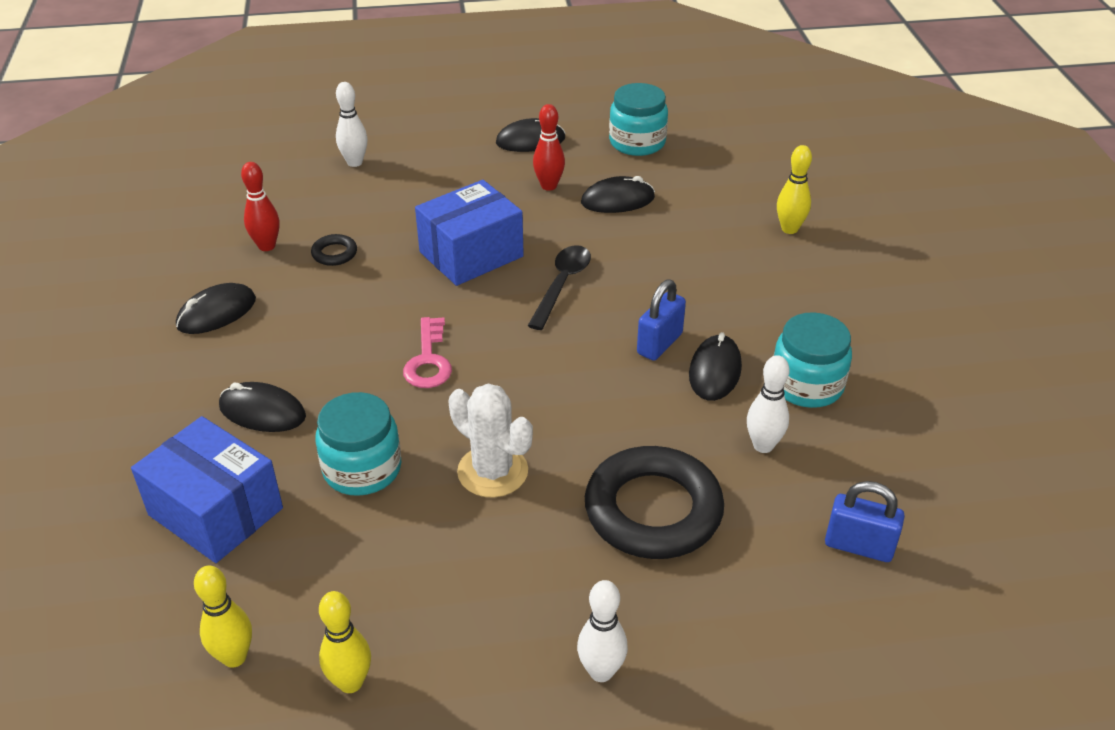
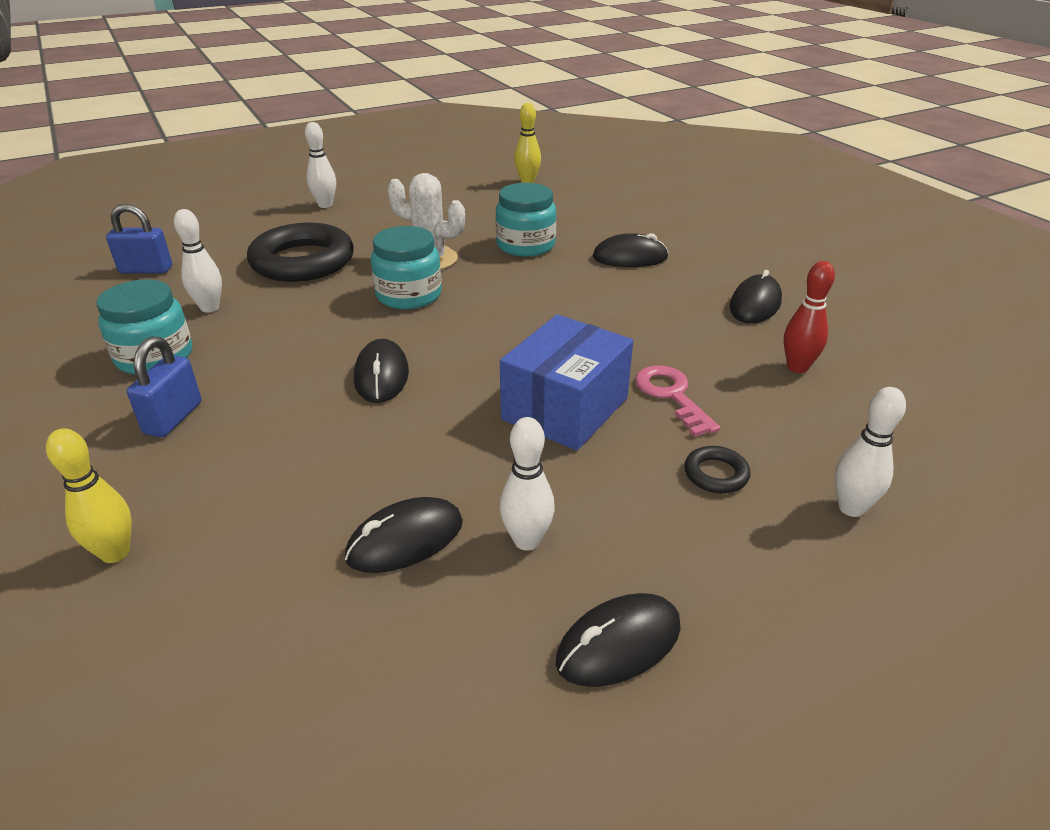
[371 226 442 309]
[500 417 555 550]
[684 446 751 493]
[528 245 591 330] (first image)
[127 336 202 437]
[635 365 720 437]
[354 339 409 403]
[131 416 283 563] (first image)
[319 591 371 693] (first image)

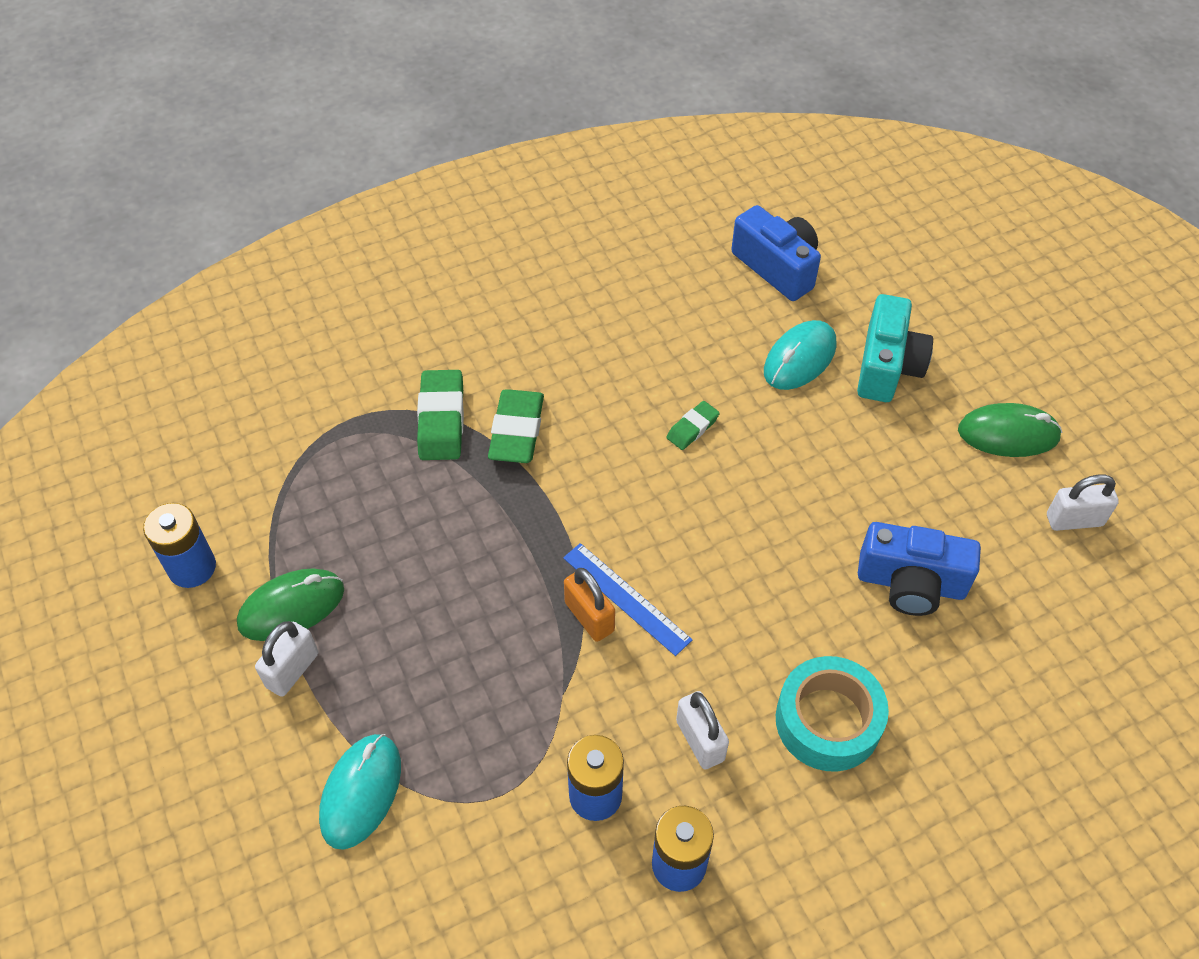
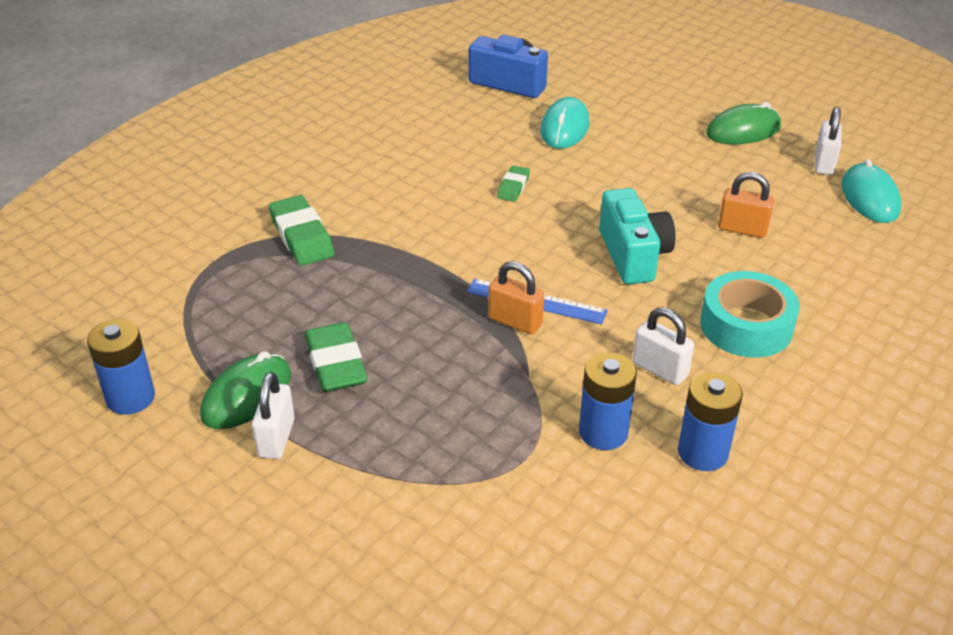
[599 188 676 284]
[305 322 368 392]
[815 107 842 175]
[718 172 774 238]
[841 159 901 223]

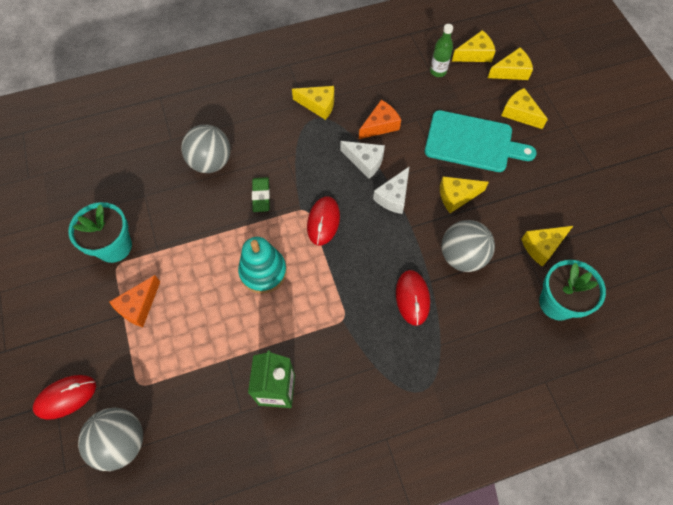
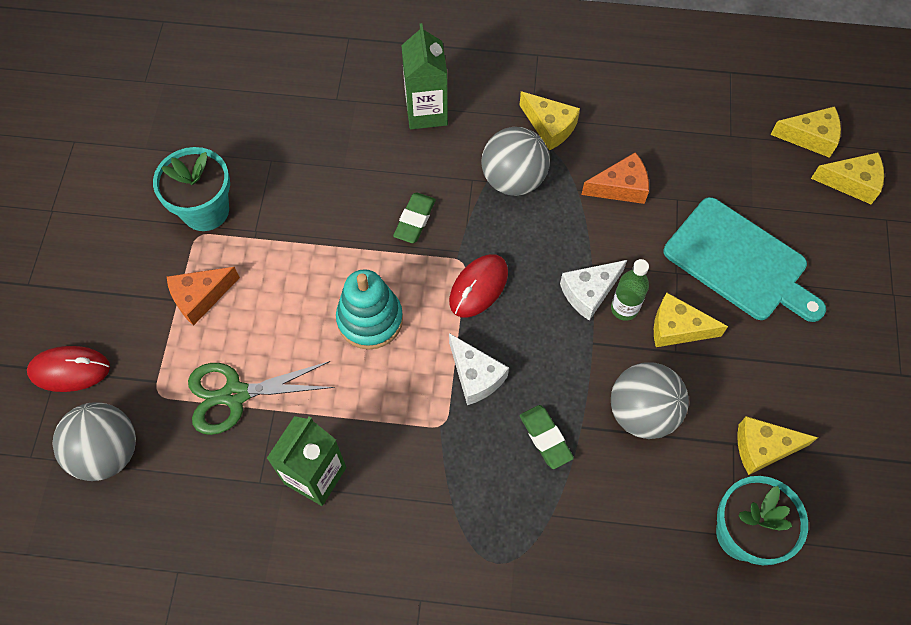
[611 259 649 321]
[501 88 548 129] (first image)
[481 127 550 196]
[449 333 509 405]
[520 405 574 469]
[401 23 448 129]
[188 361 335 435]

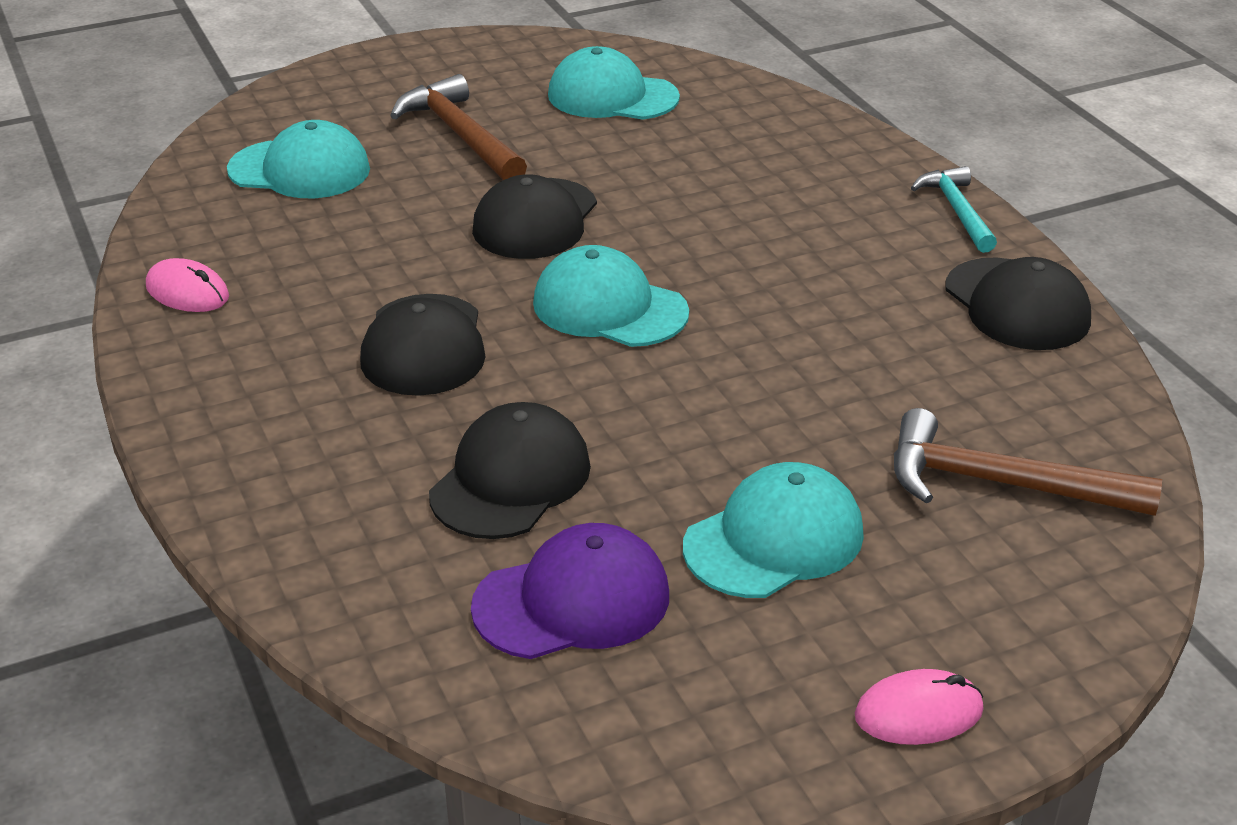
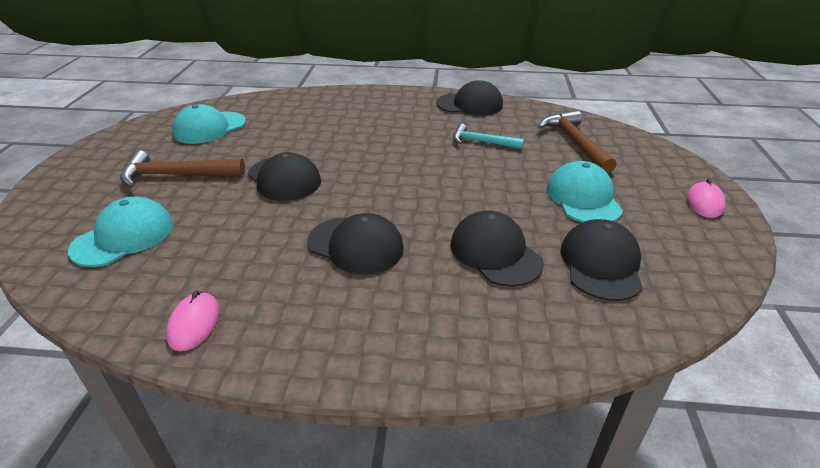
[453 124 524 149]
[533 245 689 347] (first image)
[166 291 219 351]
[538 110 617 173]
[560 219 643 301]

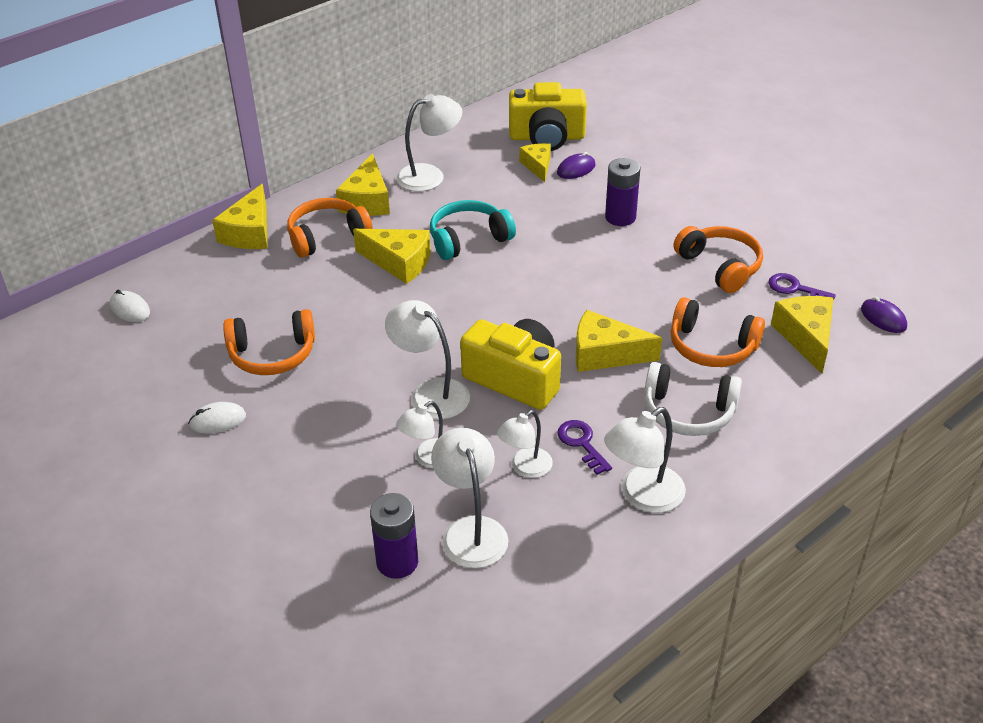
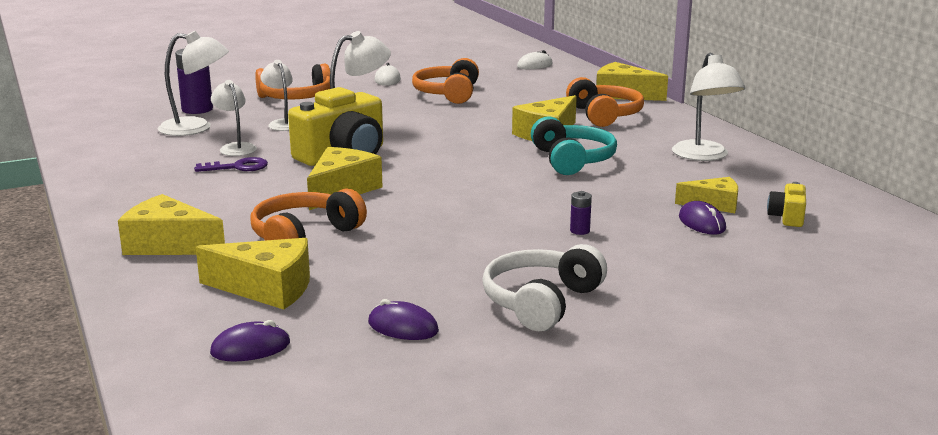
[767 182 806 227]
[118 194 225 255]
[570 191 592 235]
[255 64 330 99]
[768 273 836 300] (first image)
[482 244 607 331]
[604 407 686 513] (first image)
[368 299 439 340]

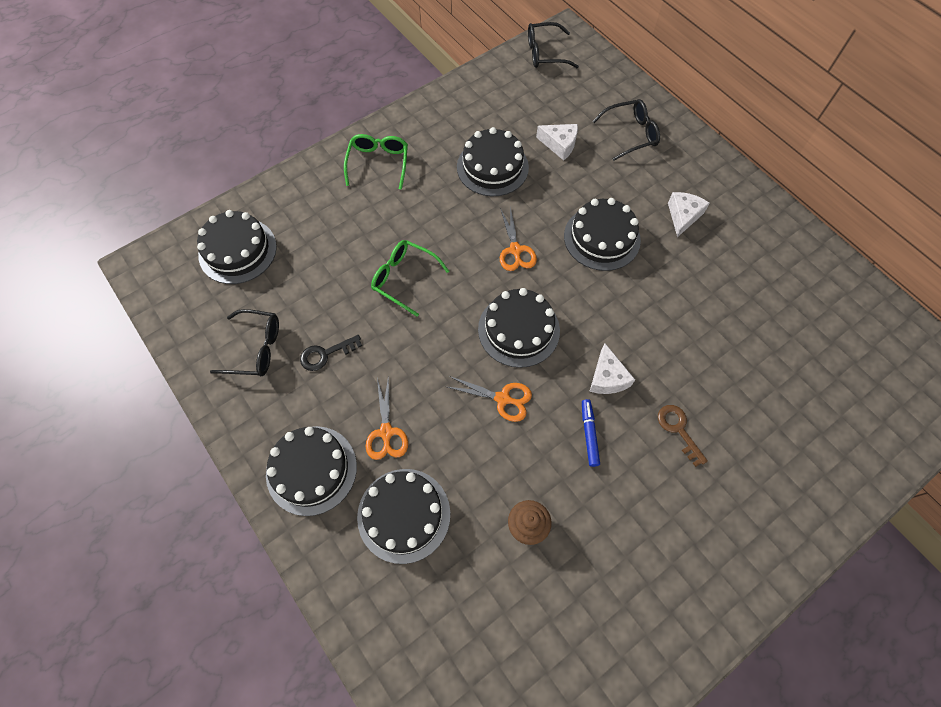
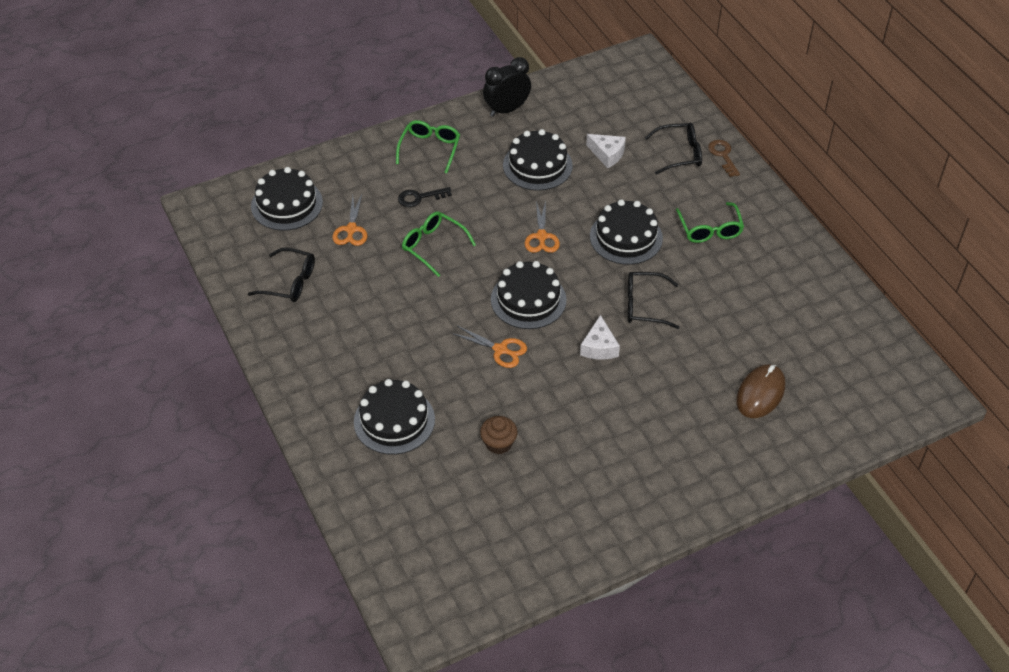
[628 272 680 329]
[676 202 744 243]
[398 187 452 207]
[332 194 367 246]
[582 399 600 467] (first image)
[708 140 740 177]
[266 426 357 516] (first image)
[483 57 531 117]
[736 364 785 418]

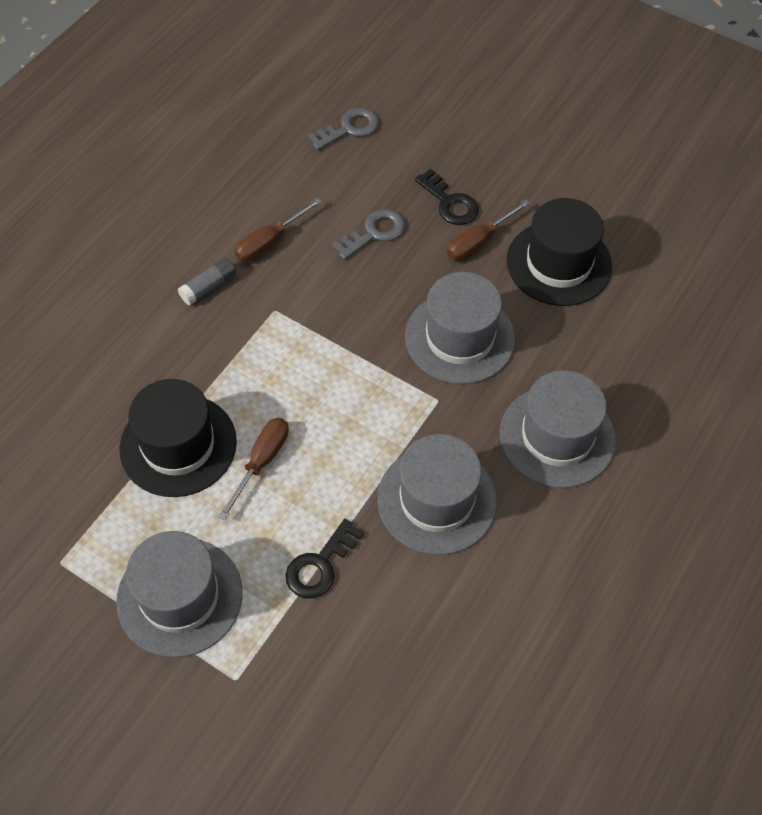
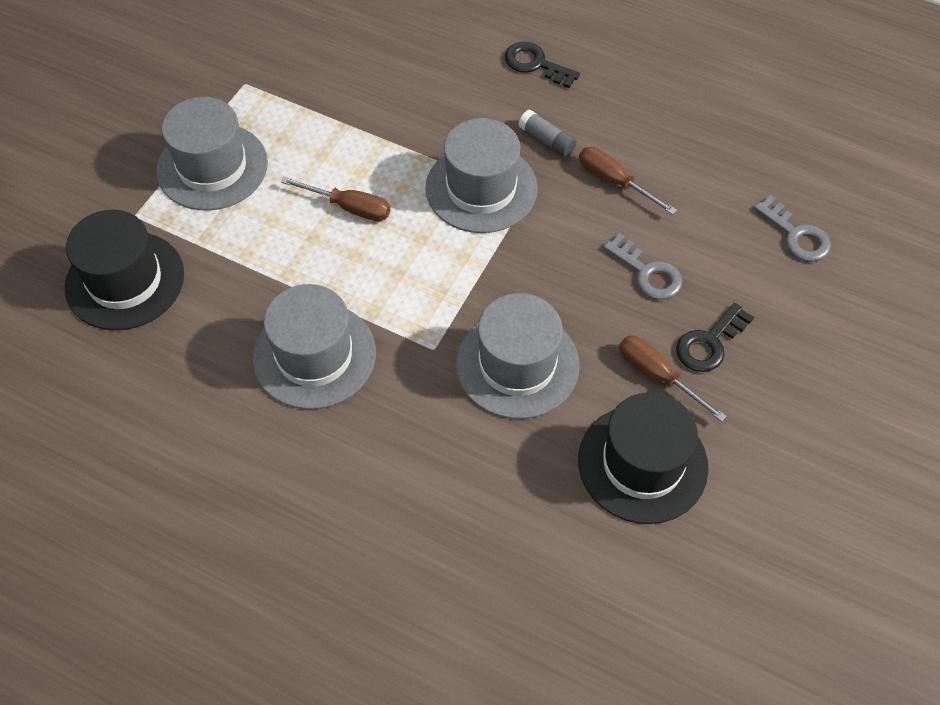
[425 118 538 233]
[65 210 184 330]
[504 42 580 88]

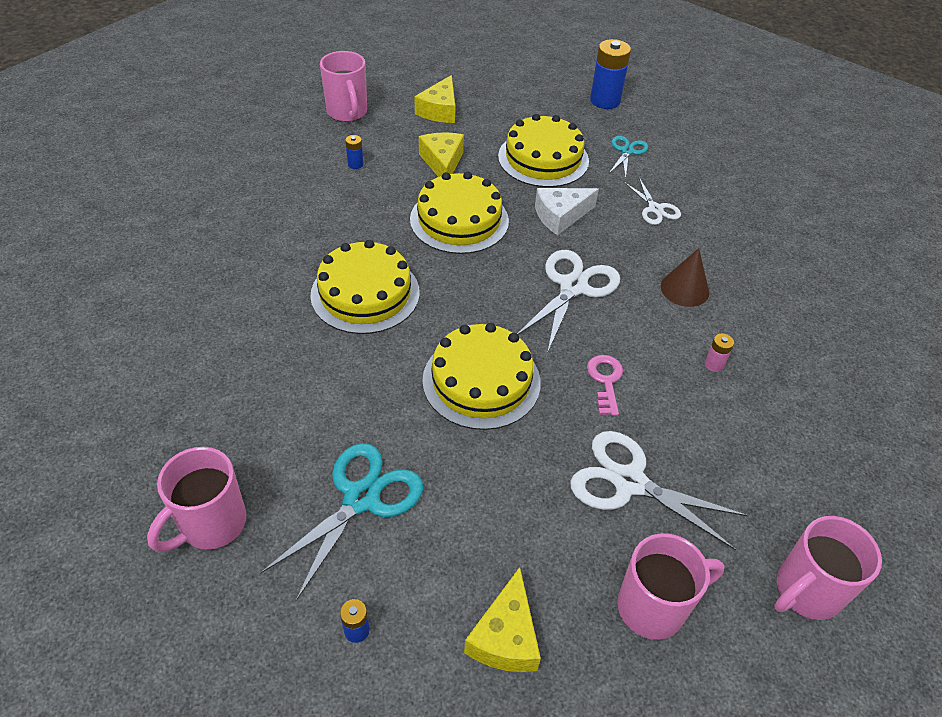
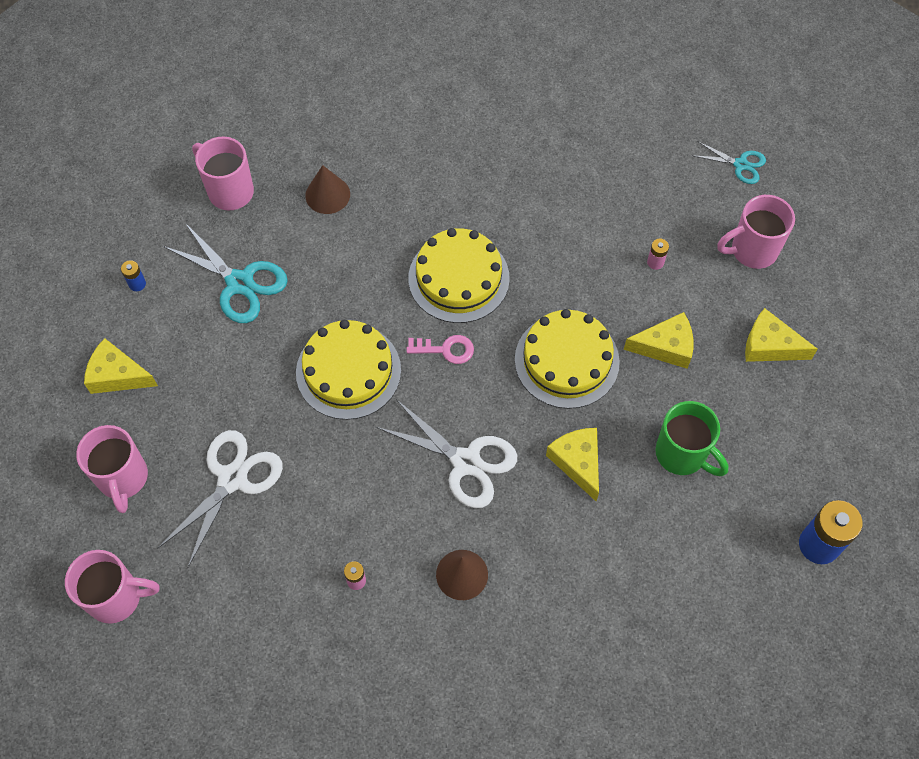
[655 401 728 476]
[647 239 669 270]
[692 141 766 184]
[624 178 681 225] (first image)
[546 428 599 502]
[406 335 474 364]
[65 550 159 624]
[305 165 350 214]

